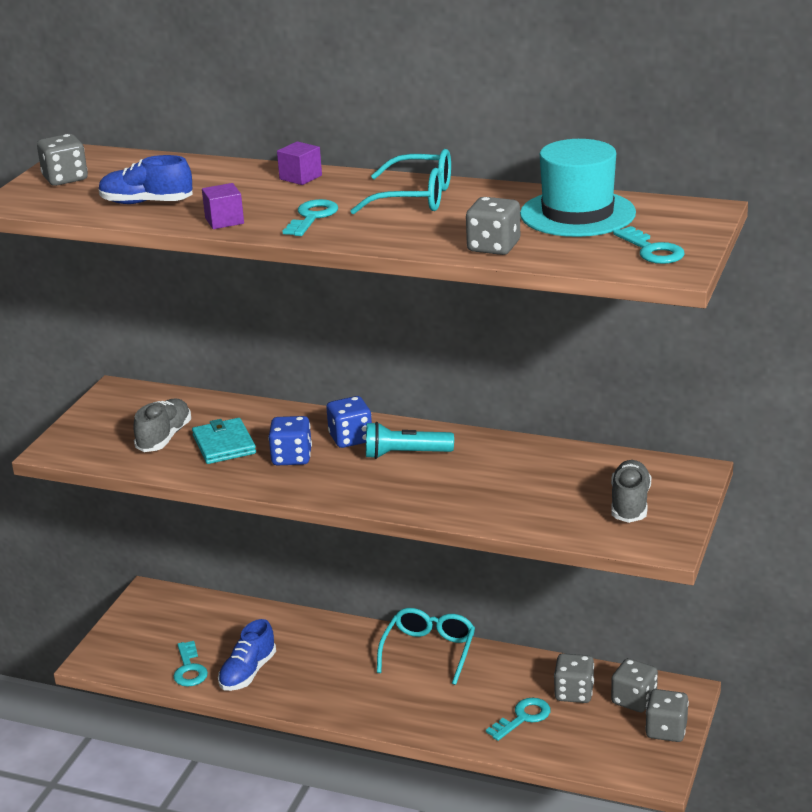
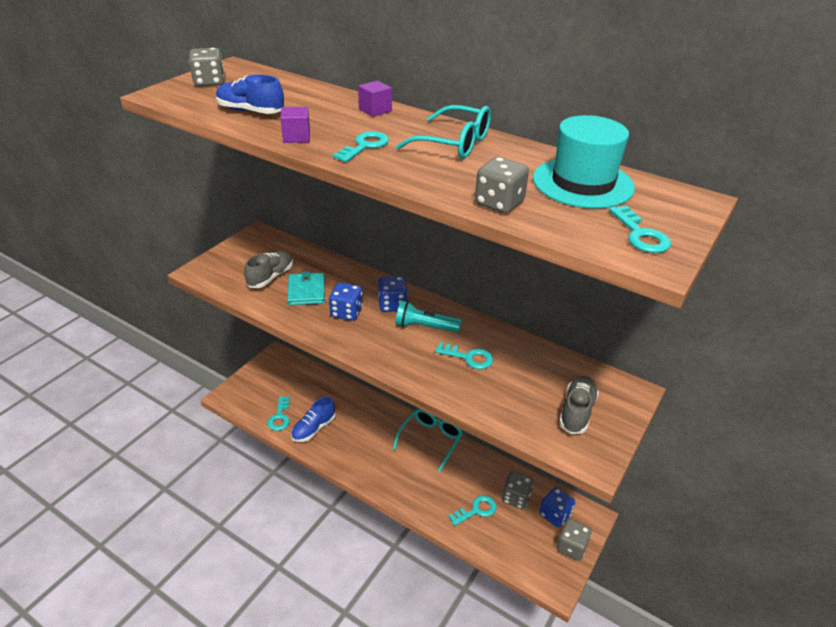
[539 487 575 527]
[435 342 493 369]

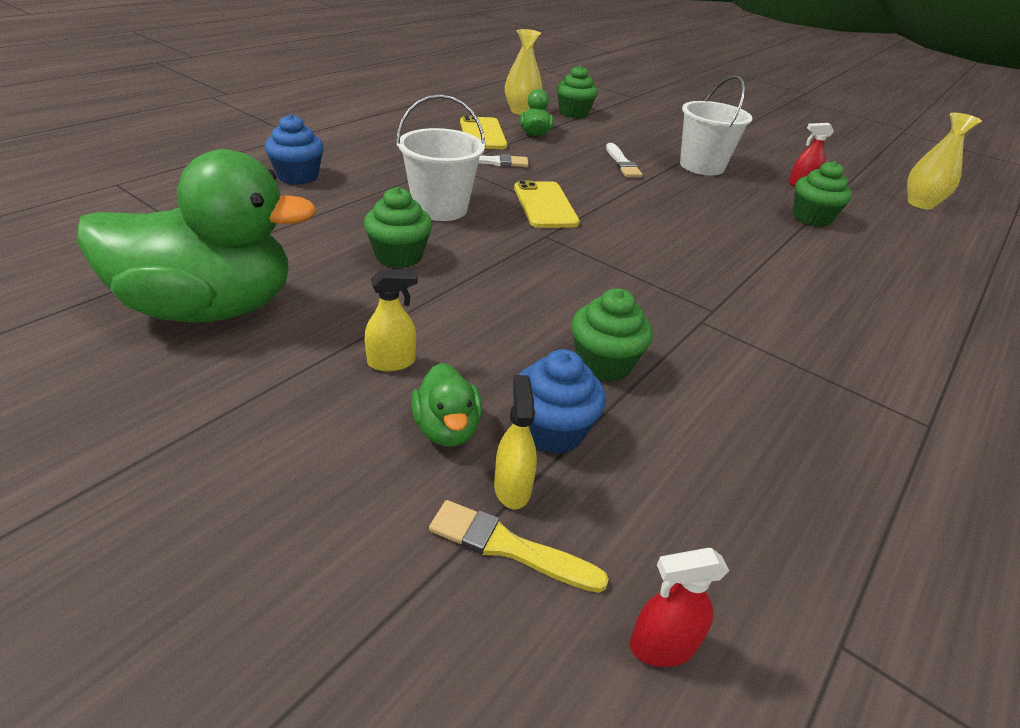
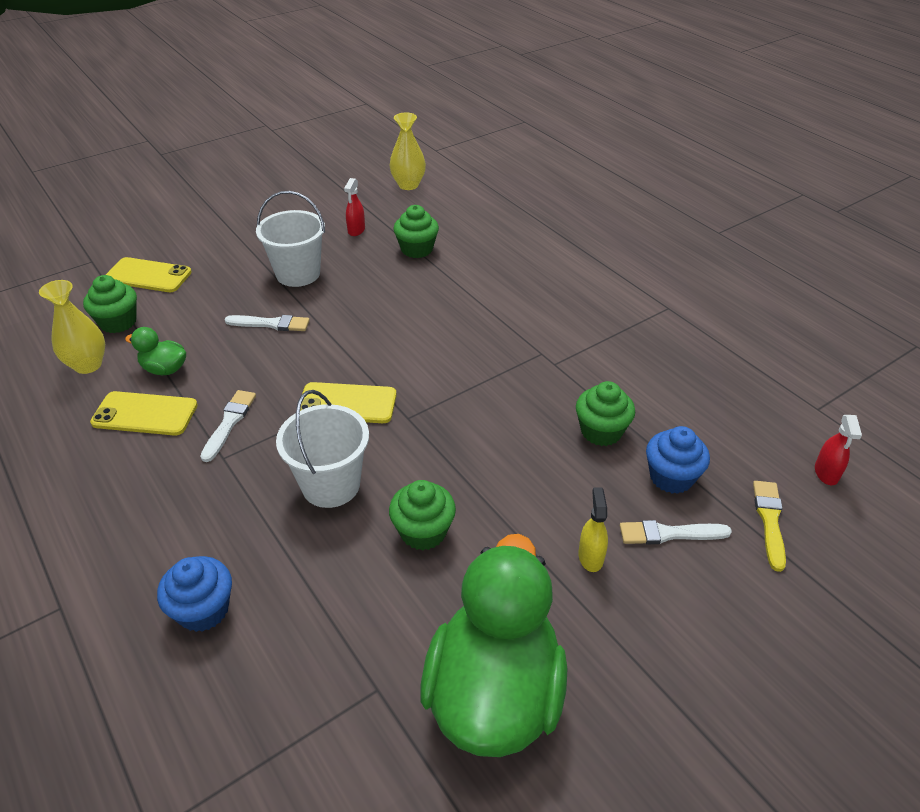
[620 520 732 544]
[494 375 537 509] (first image)
[753 481 786 572]
[106 257 192 292]

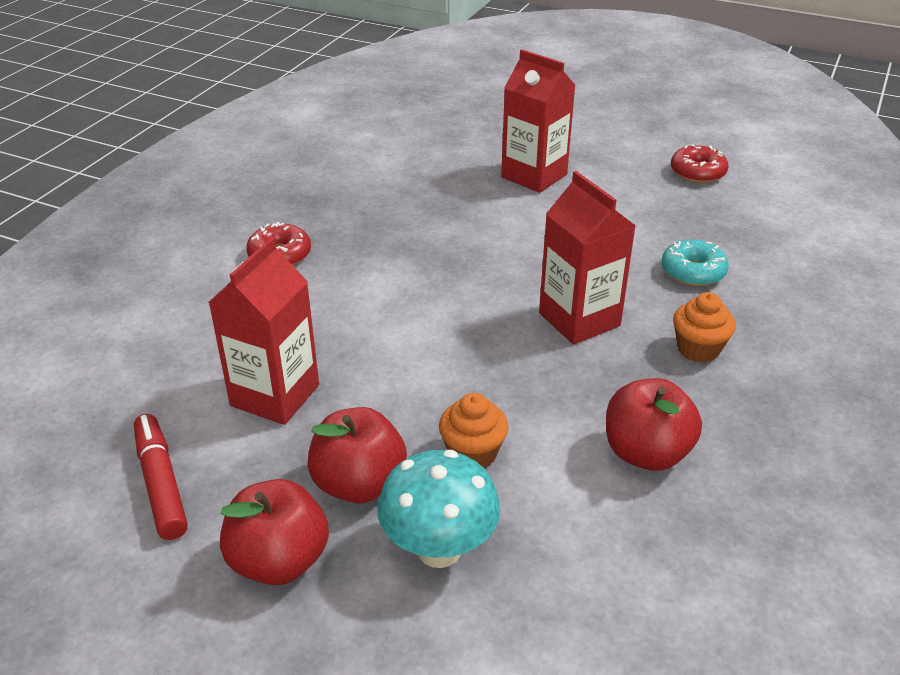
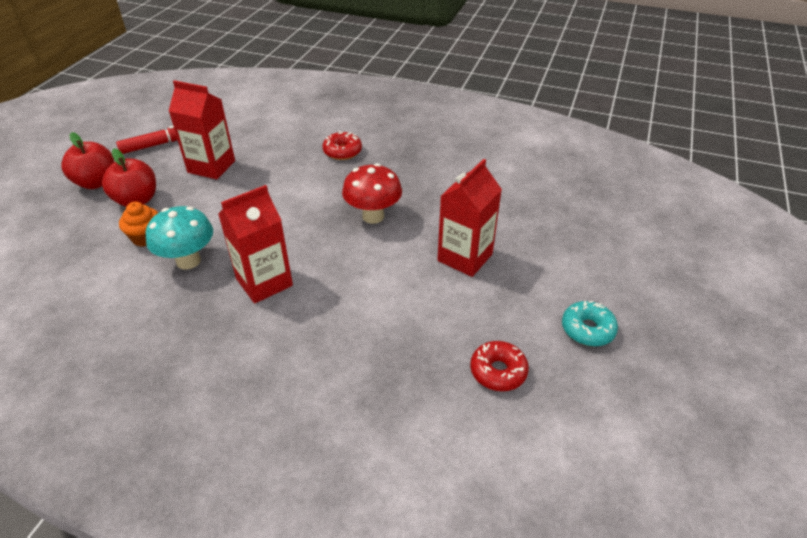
[562 301 618 346]
[673 292 736 363] (first image)
[606 378 702 471] (first image)
[145 206 213 269]
[342 163 402 224]

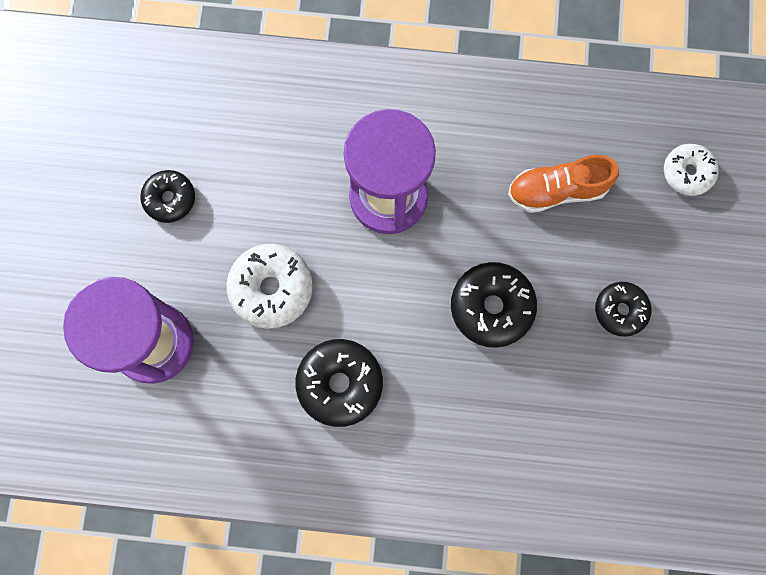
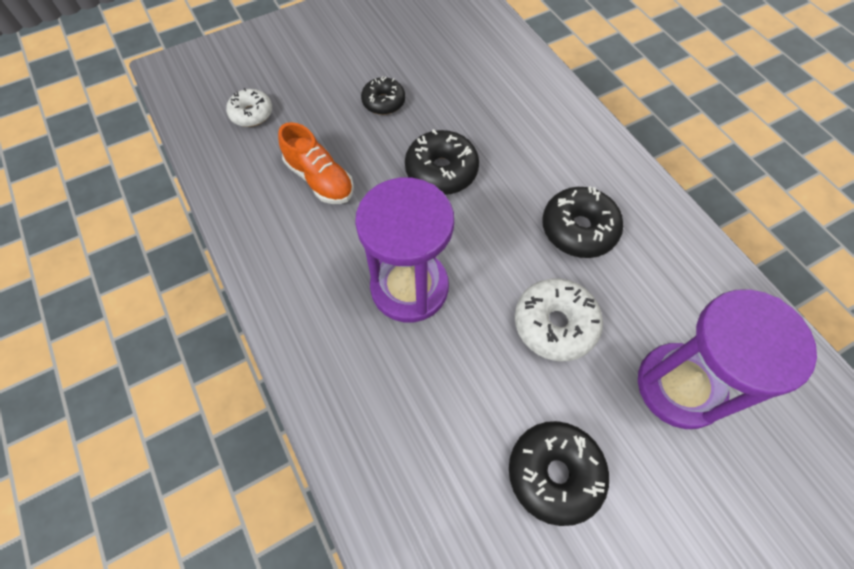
[509 421 609 526]

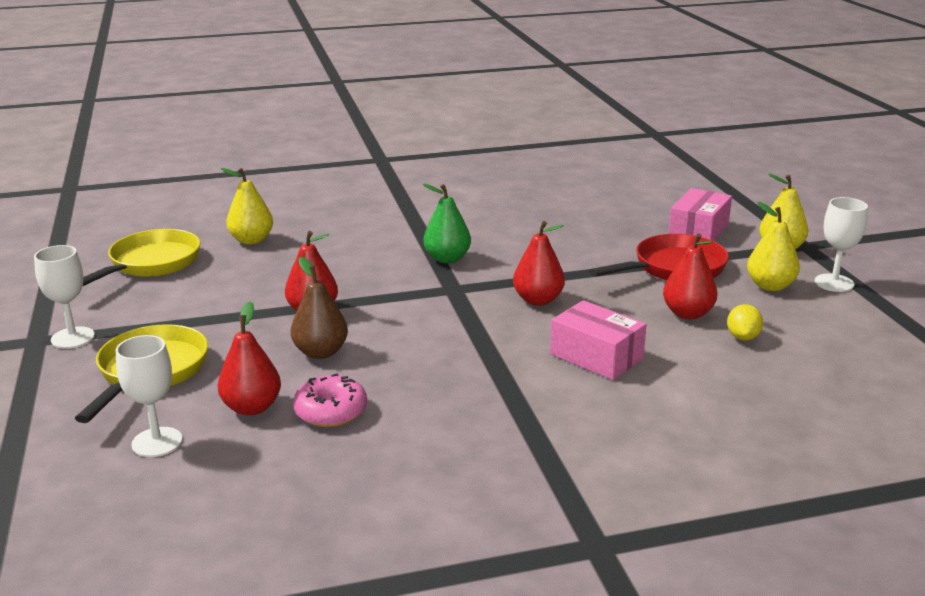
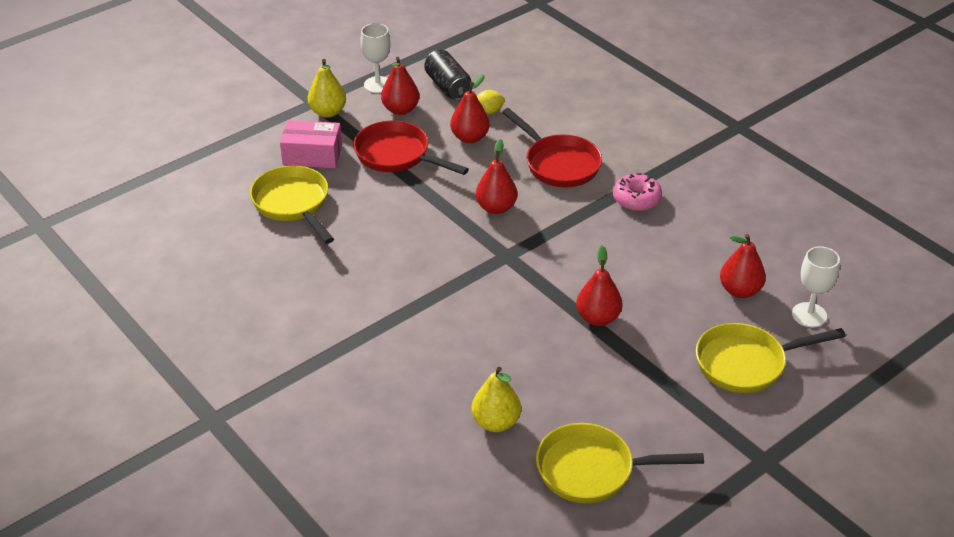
[422 184 471 263] (first image)
[381 57 419 115]
[34 245 95 349] (first image)
[291 257 348 359] (first image)
[502 108 602 187]
[613 173 662 211]
[424 50 471 101]
[250 165 334 244]

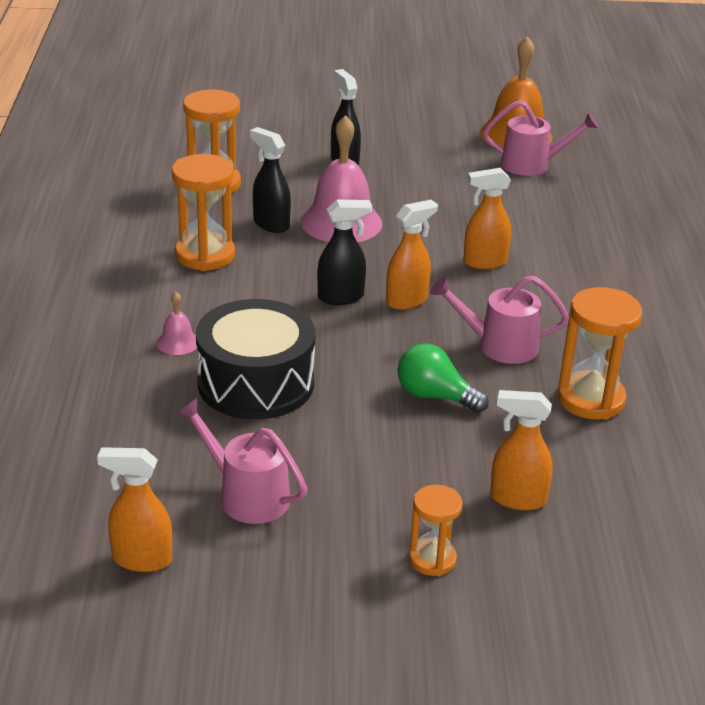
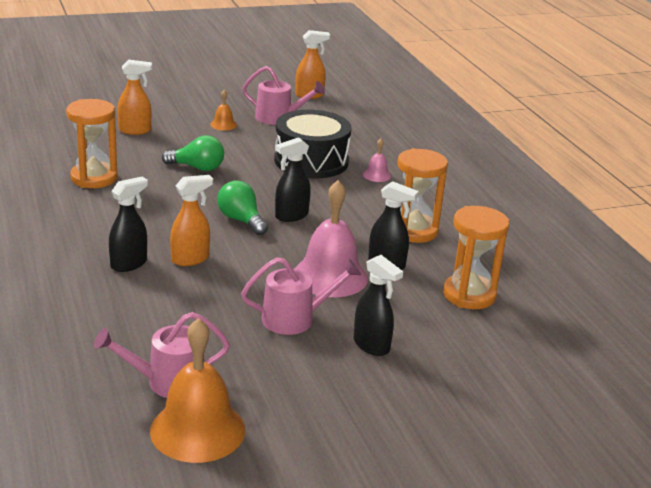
[217 181 268 235]
[241 257 361 335]
[409 485 463 576] (first image)
[210 90 237 131]
[109 177 148 272]

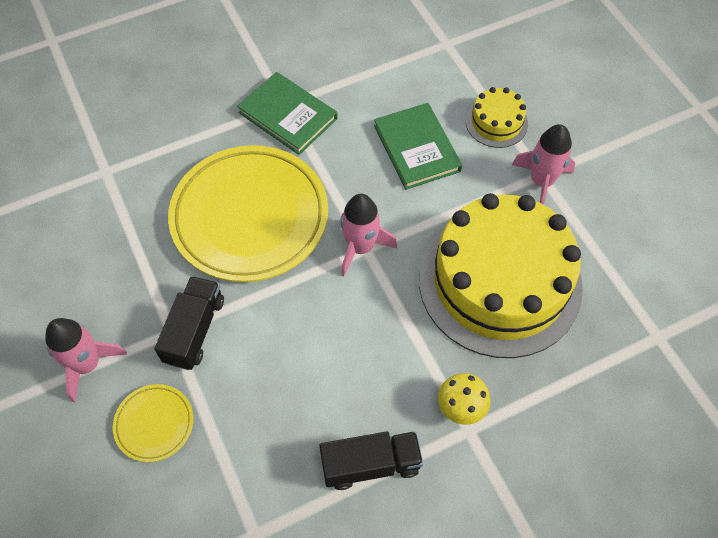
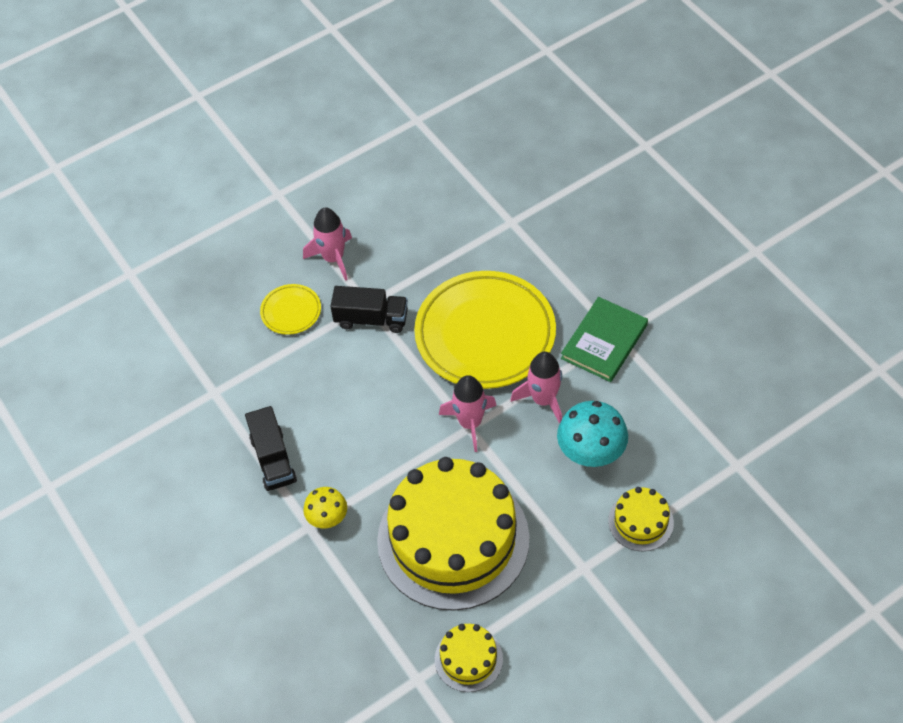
[557 401 628 467]
[511 352 562 424]
[435 624 503 692]

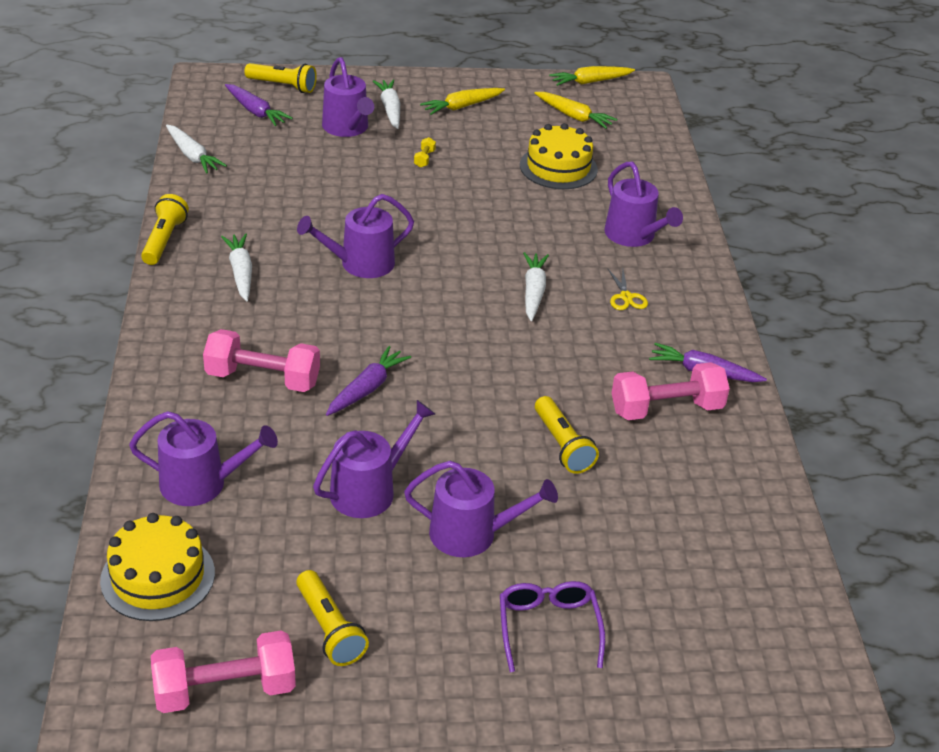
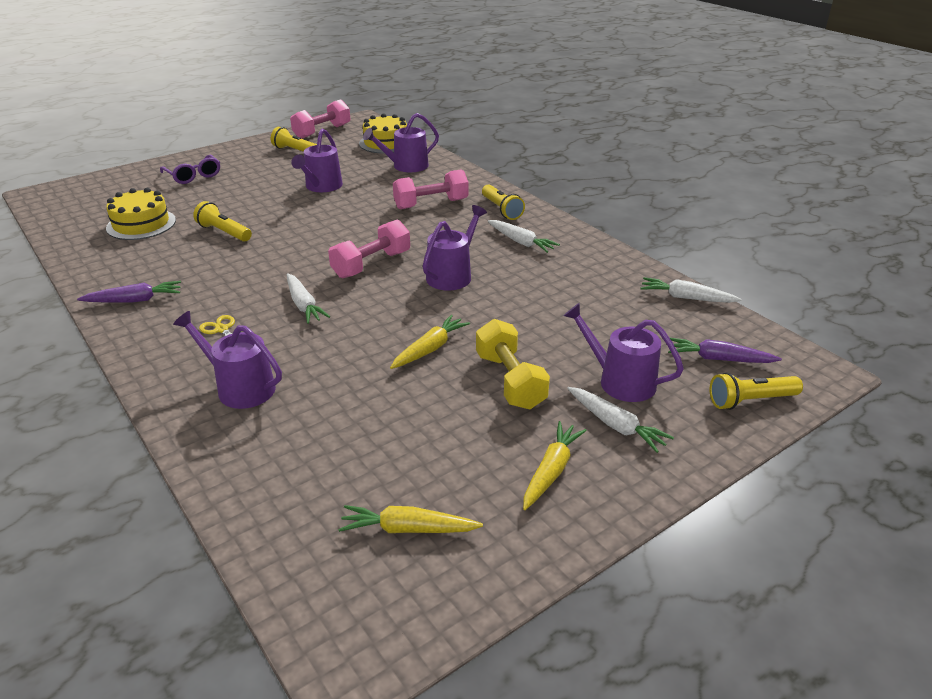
[390 315 470 369]
[106 188 176 240]
[476 319 550 409]
[482 184 525 220]
[326 346 411 416] (first image)
[328 219 410 278]
[404 461 558 557] (first image)

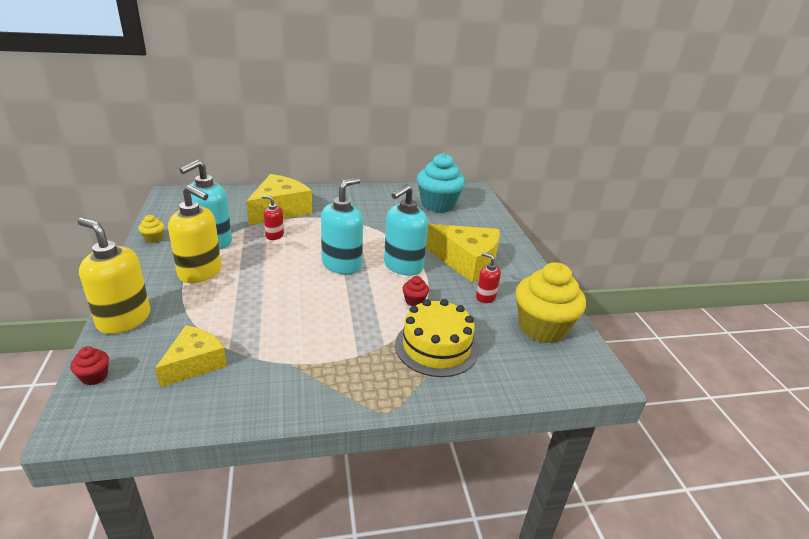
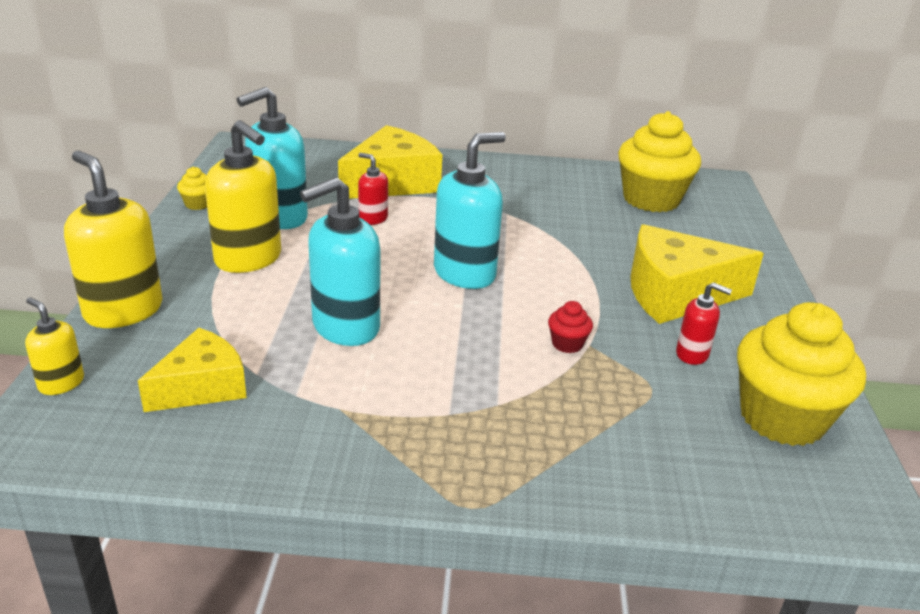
[618 111 701 212]
[300 177 380 346]
[631 224 764 324]
[676 282 732 365]
[395 299 478 377] (first image)
[25 297 84 395]

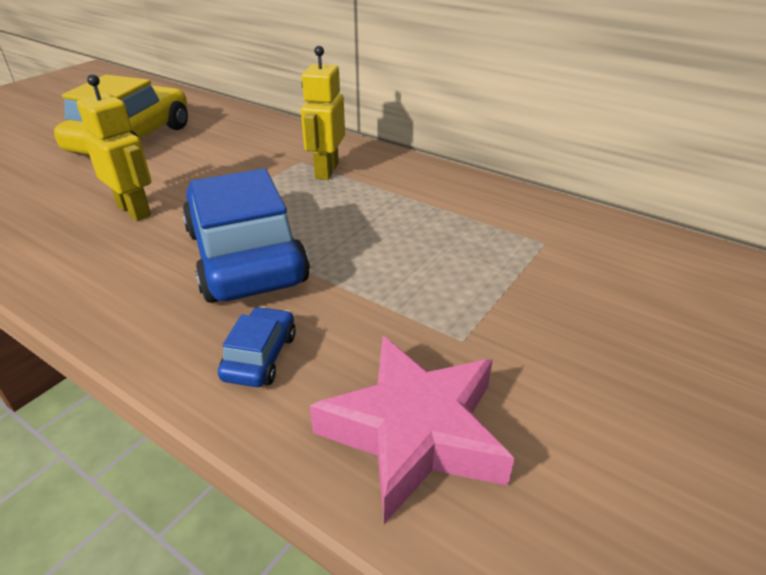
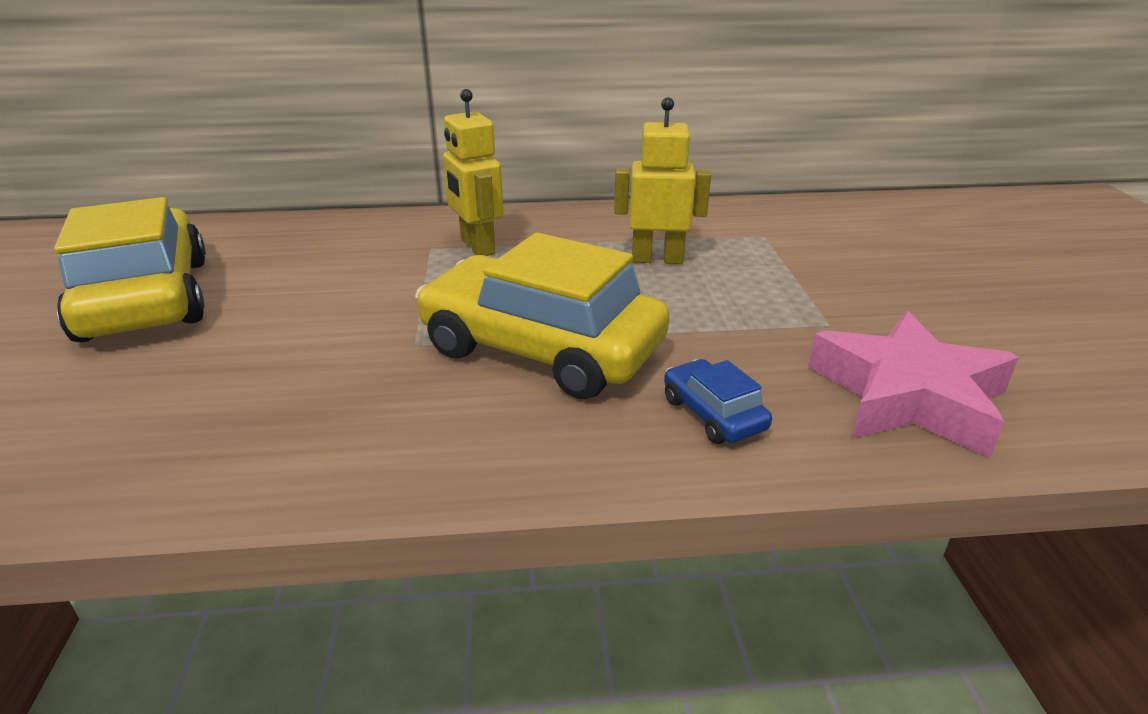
[614 97 711 264]
[415 233 669 399]

